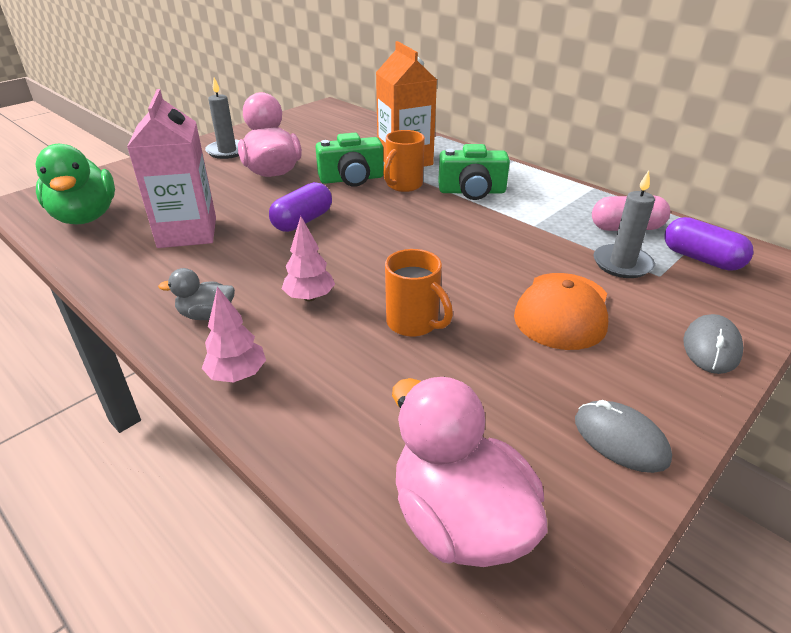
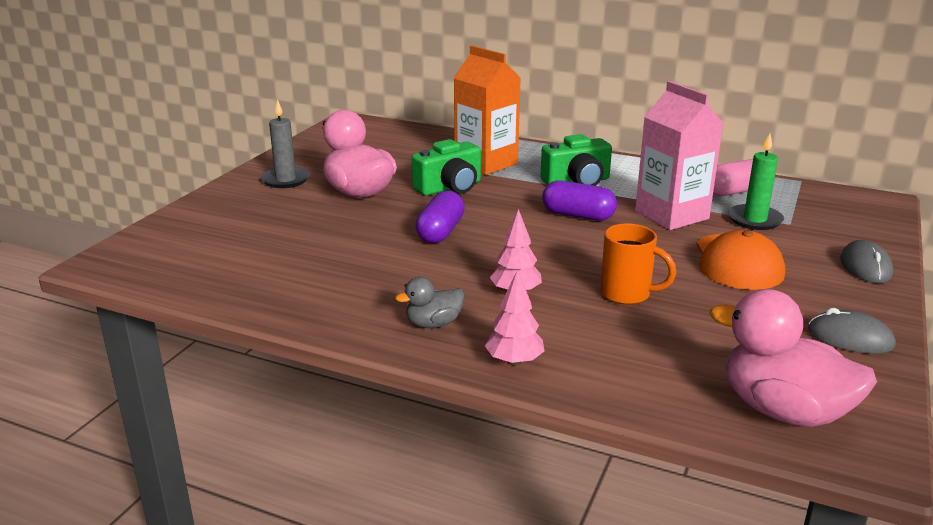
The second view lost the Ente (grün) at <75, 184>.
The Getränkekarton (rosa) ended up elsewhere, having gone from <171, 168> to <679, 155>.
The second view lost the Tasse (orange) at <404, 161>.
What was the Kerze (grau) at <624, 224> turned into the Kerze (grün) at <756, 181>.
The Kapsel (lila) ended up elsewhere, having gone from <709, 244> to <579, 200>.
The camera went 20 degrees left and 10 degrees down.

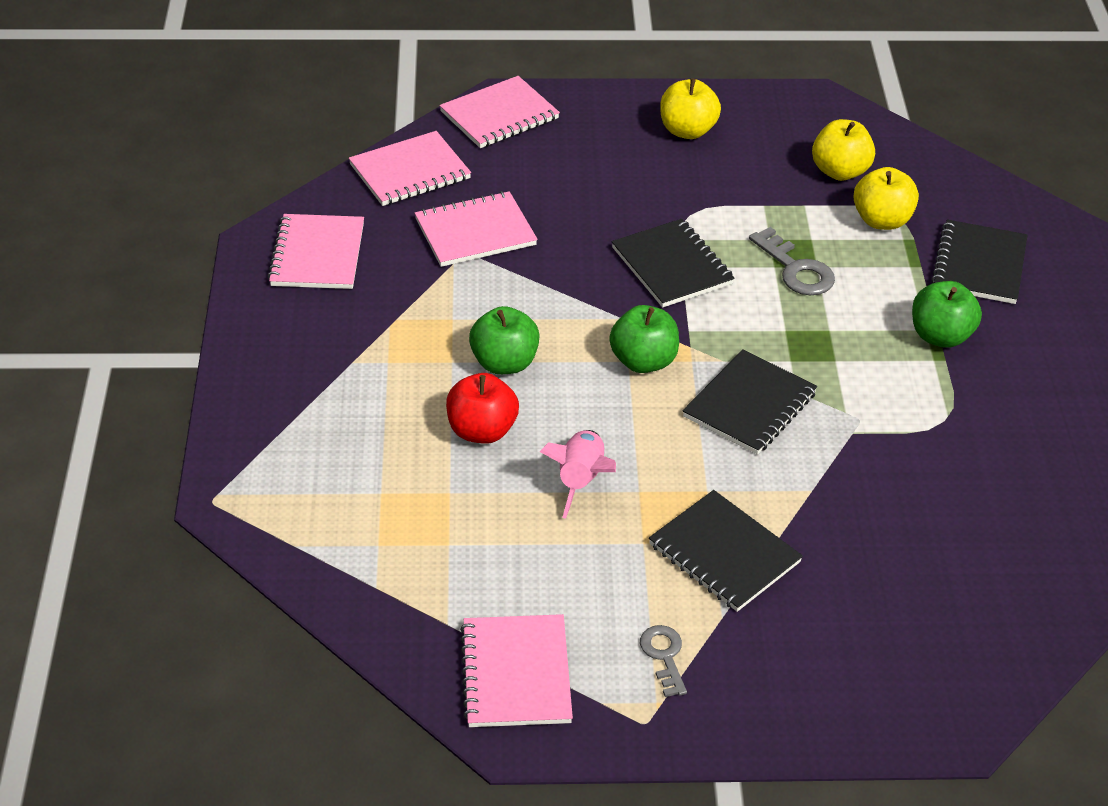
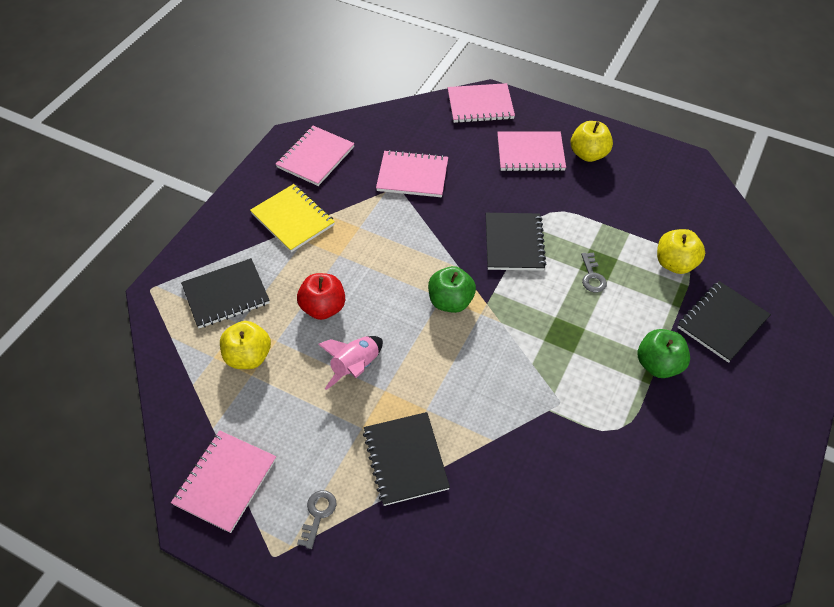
The Notizbuch (rosa) ended up elsewhere, having gone from <410, 168> to <531, 151>.
The second view lost the Apfel (grün) at <504, 340>.
The Notizbuch (schwarz) ended up elsewhere, having gone from <750, 402> to <225, 293>.
The size of the Schlüssel (grau) at <792, 261> changed by a factor of 0.66.
The Apfel (gelb) ended up elsewhere, having gone from <843, 150> to <245, 345>.
The second view gained the Notizbuch (gelb) at <292, 218>.
The camera went 30 degrees right and 10 degrees up.

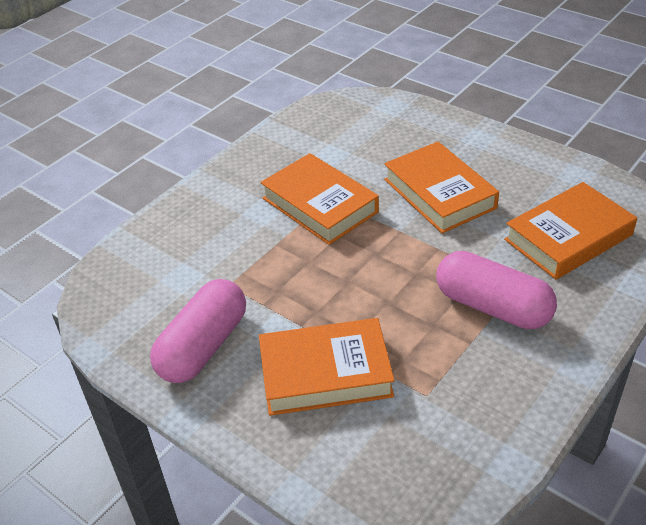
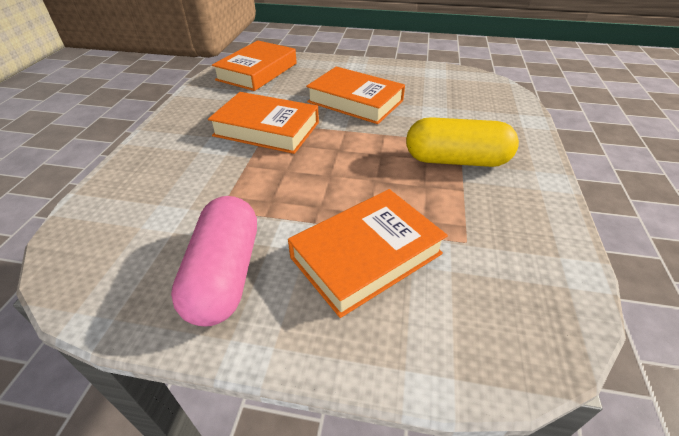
What was the Kapsel (rosa) at <496, 290> turned into the Kapsel (gelb) at <462, 142>.
The Buch (orange) ended up elsewhere, having gone from <570, 231> to <254, 65>.
The camera went 30 degrees left and 0 degrees up.

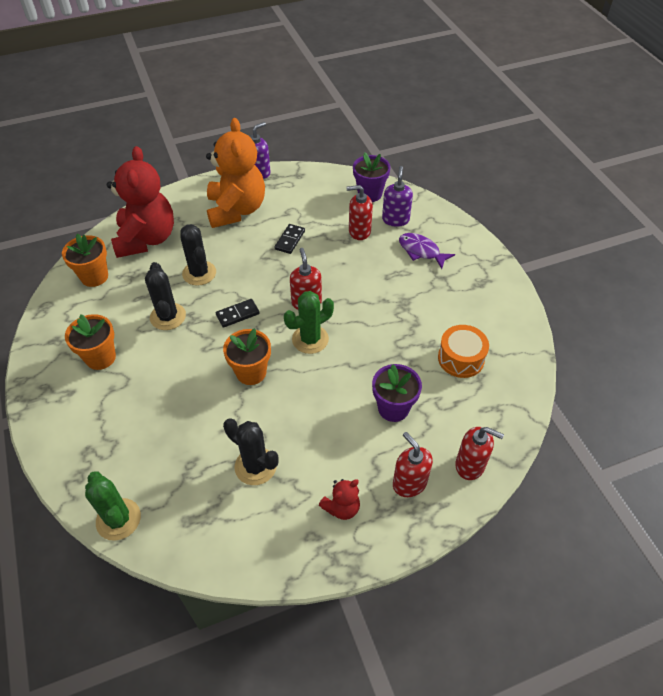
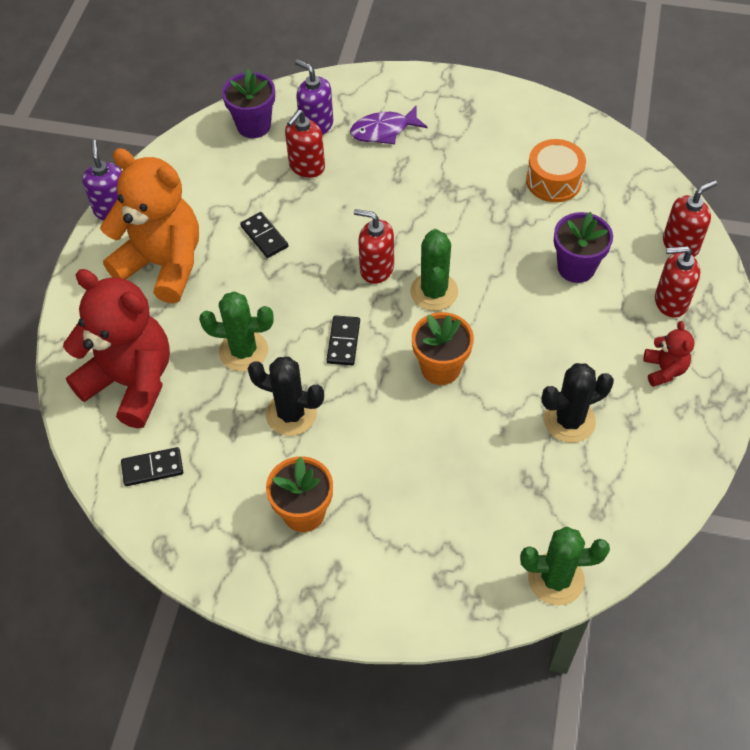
Where the Blumentopf (orange) stood at <85, 260>, the Dominostein (schwarz) came to stand at <152, 466>.
What was the Kaktus (schwarz) at <198, 255> turned into the Kaktus (grün) at <236, 331>.
The camera went 55 degrees left and 5 degrees up.

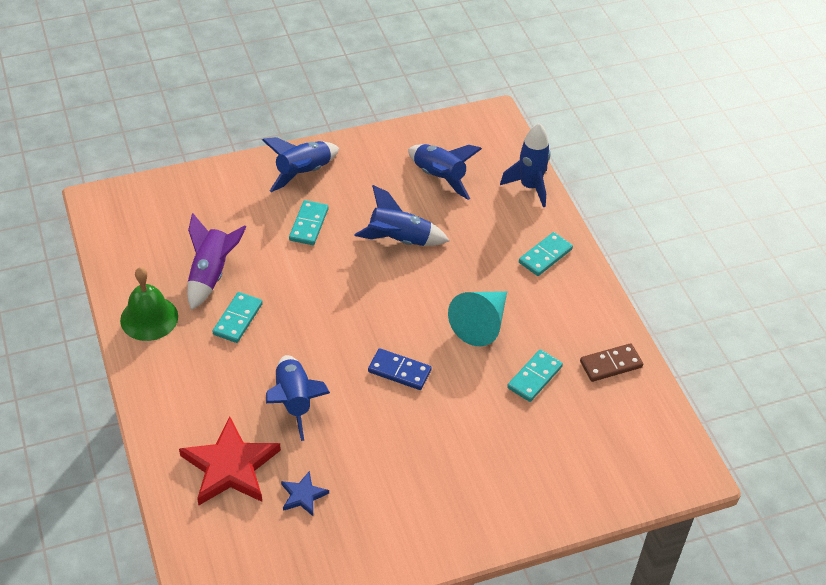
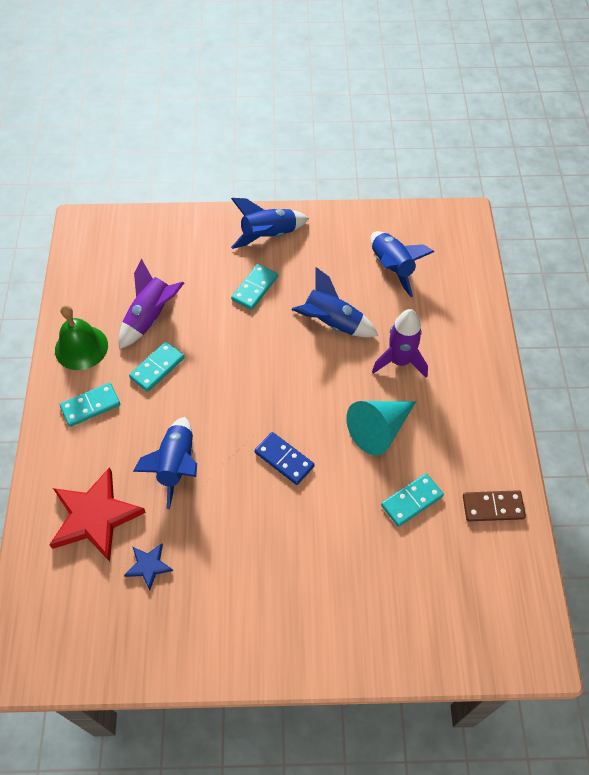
The second view lost the Rakete (blau) at <525, 165>.
The Dominostein (türkis) ended up elsewhere, having gone from <546, 254> to <90, 405>.
The second view gained the Rakete (lila) at <400, 343>.
The camera went 20 degrees right and 10 degrees up.

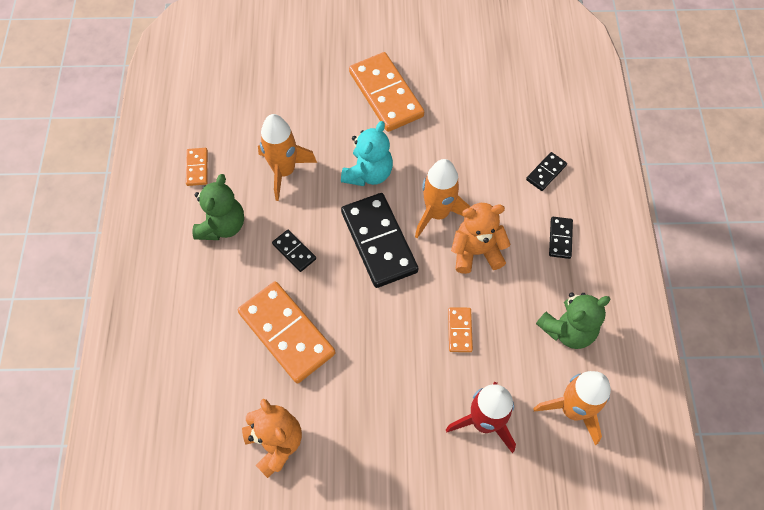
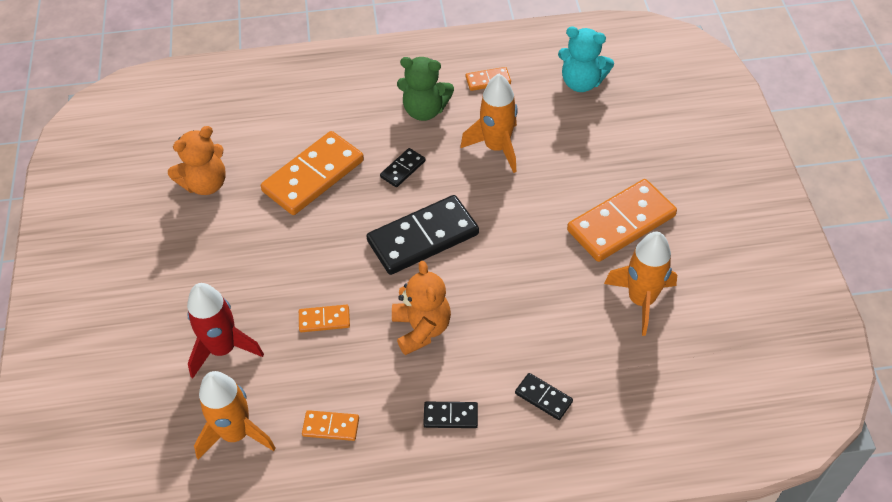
The Teddybär (türkis) ended up elsewhere, having gone from <367, 153> to <586, 59>.
The Rakete (orange) ended up elsewhere, having gone from <442, 198> to <640, 284>.
Where the Teddybär (grün) stood at <573, 321>, the Dominostein (orange) came to stand at <330, 425>.
The camera went 85 degrees right and 10 degrees down.

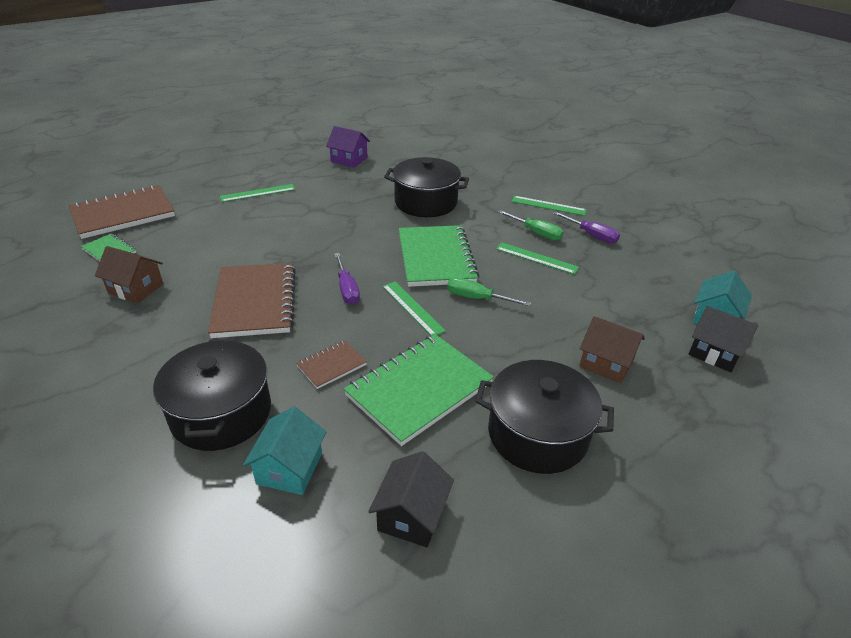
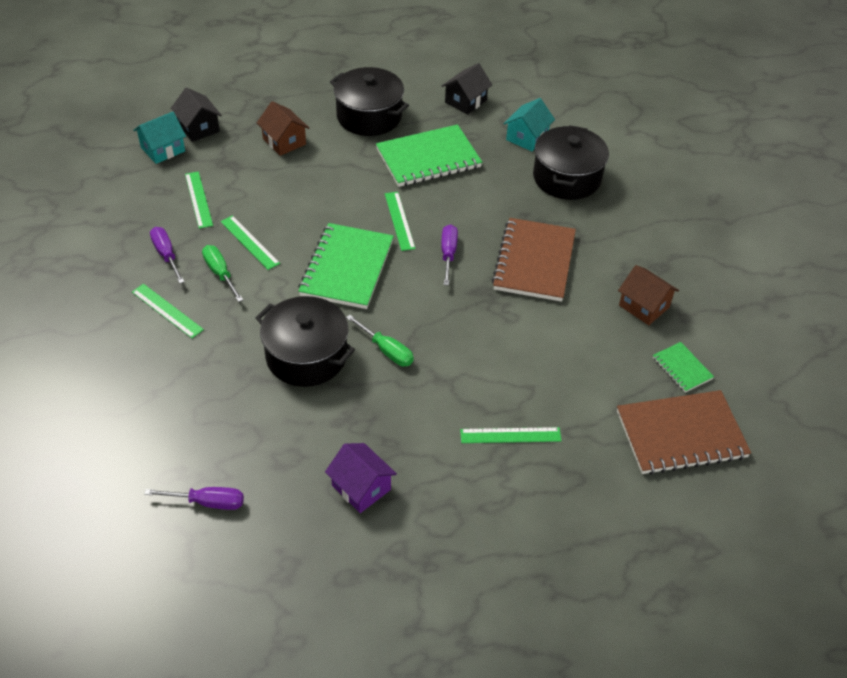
The second view lost the Notizbuch (braun) at <331, 364>.
The Schraubenzieher (grün) ended up elsewhere, having gone from <489, 291> to <380, 340>.
The second view gained the Schraubenzieher (lila) at <194, 498>.
The second view gained the Lineal (grün) at <199, 200>.
The camera went 160 degrees left and 10 degrees up.

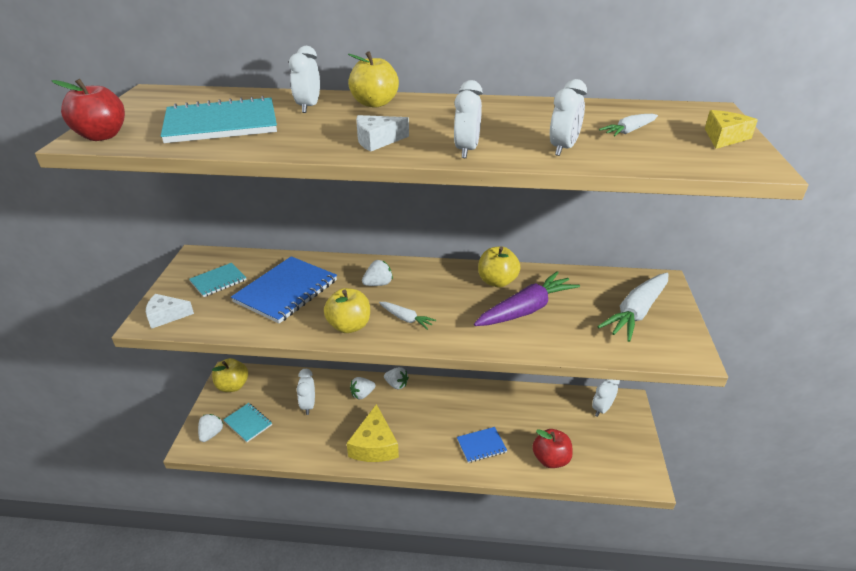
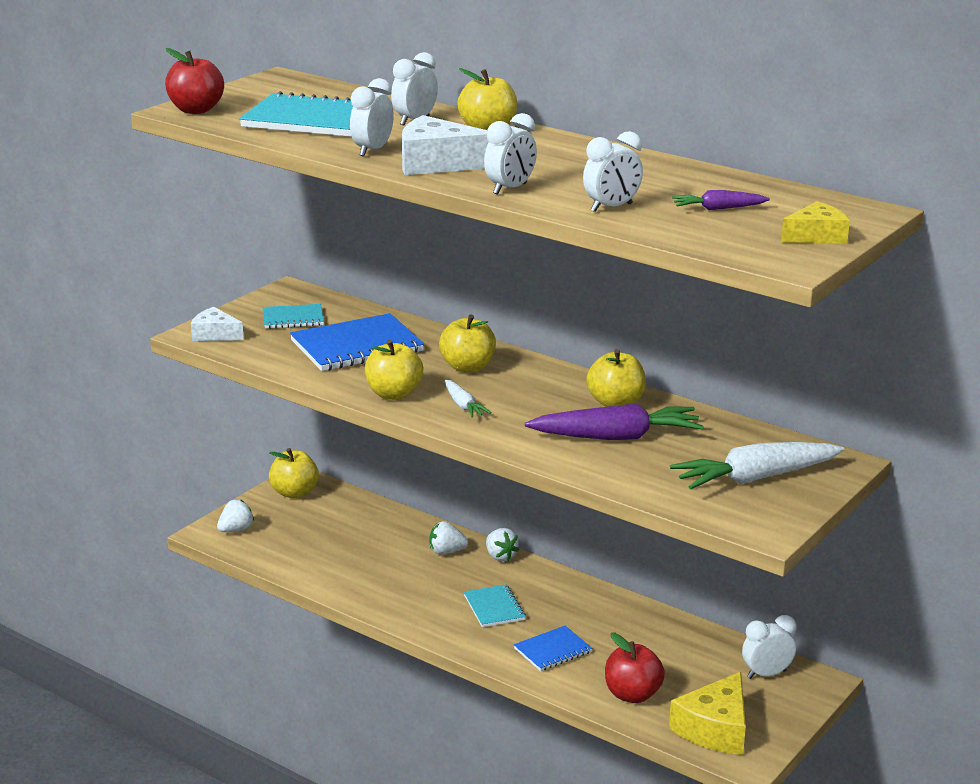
The Notizbuch (türkis) ended up elsewhere, having gone from <247, 422> to <495, 606>.
The Wecker (weiß) ended up elsewhere, having gone from <305, 392> to <372, 117>.
The Käse (gelb) ended up elsewhere, having gone from <373, 433> to <707, 713>.
The size of the Käse (weiß) at <382, 133> changed by a factor of 1.59.
Where the Erdbeere (weiß) stood at <377, 273>, the Apfel (gelb) came to stand at <467, 343>.
The Notizbuch (blau) at <482, 445> ended up facing another way, 45 degrees counterclockwise from before.
What was the Karotte (weiß) at <628, 125> turned into the Karotte (lila) at <721, 200>.
The camera went 30 degrees right and 10 degrees down.

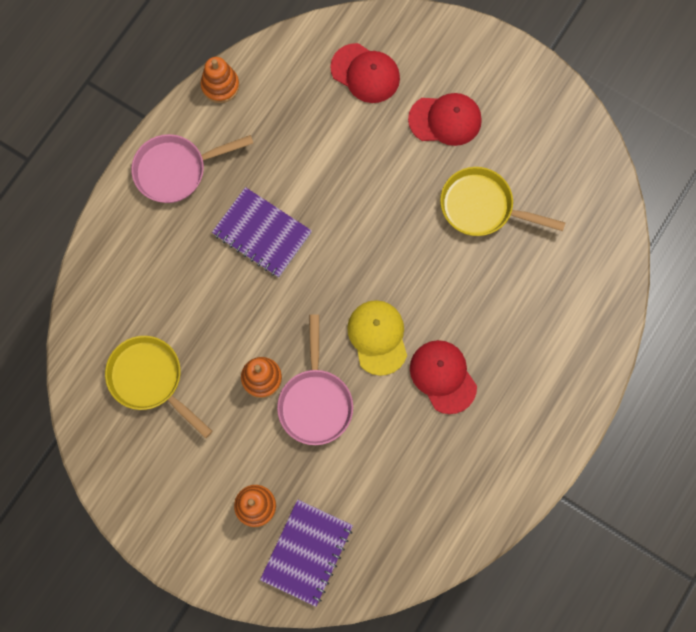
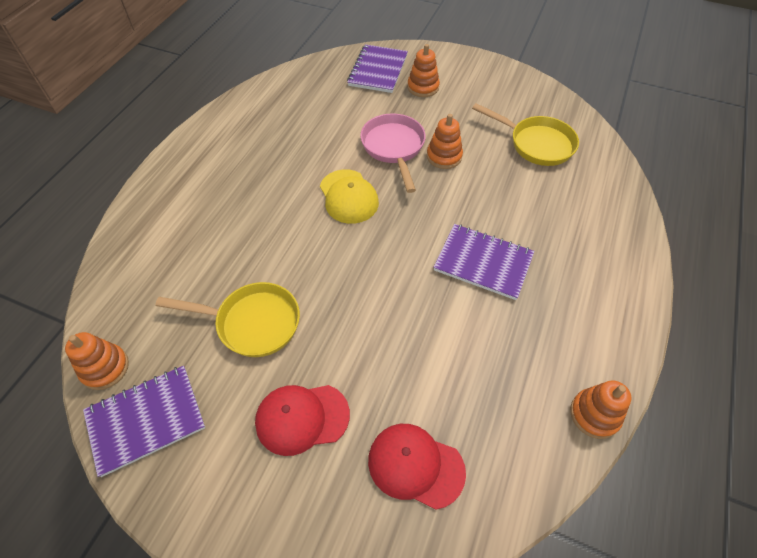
The second view lost the Pfanne (rosa) at <192, 168>.
The second view lost the Kappe (rot) at <443, 377>.
The second view gained the Stapelspielzeug (orange) at <97, 361>.
The second view gained the Notizbuch (lila) at <144, 421>.
The camera went 170 degrees right and 20 degrees down.

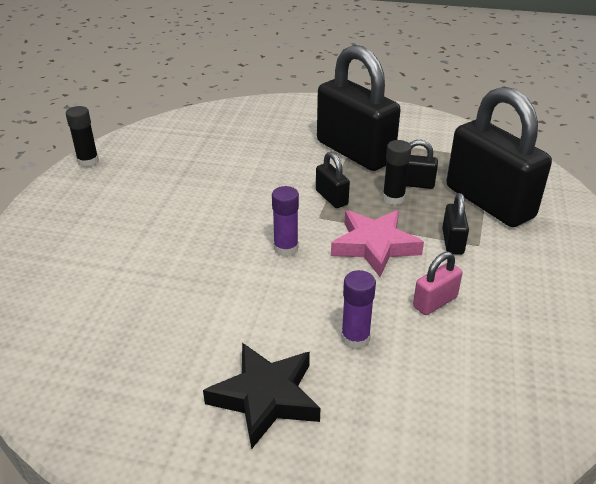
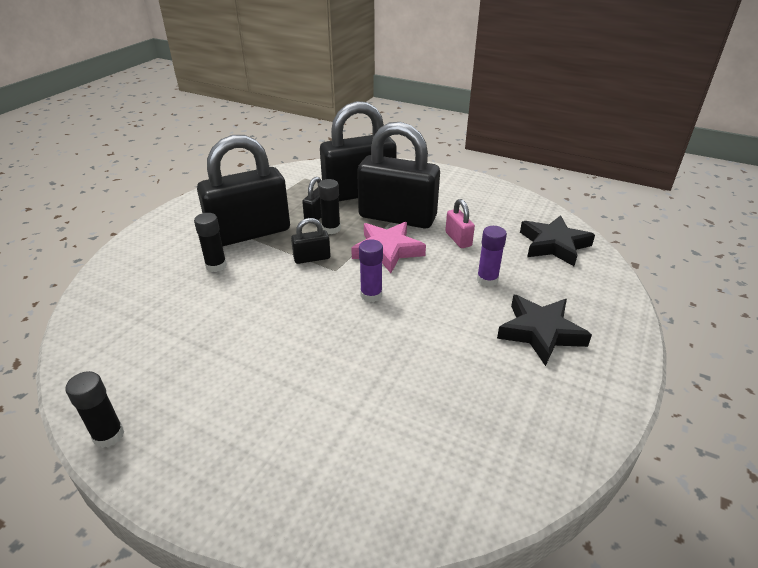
The size of the Vorhängeschloss (schwarz) at <455, 224> changed by a factor of 2.34.
The second view gained the Klebestift (schwarz) at <210, 242>.
The second view gained the Stern (schwarz) at <557, 240>.
The camera went 75 degrees left and 0 degrees up.

